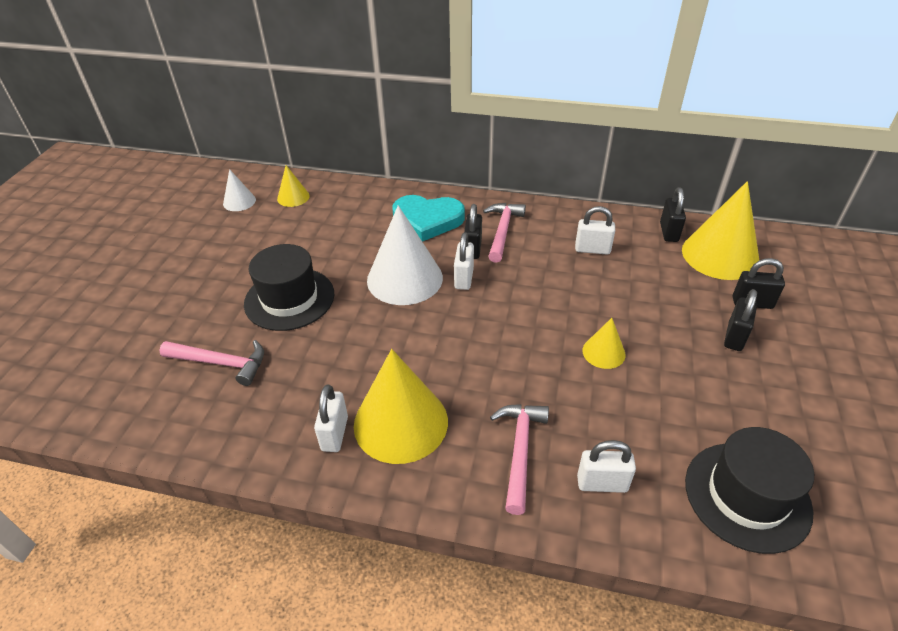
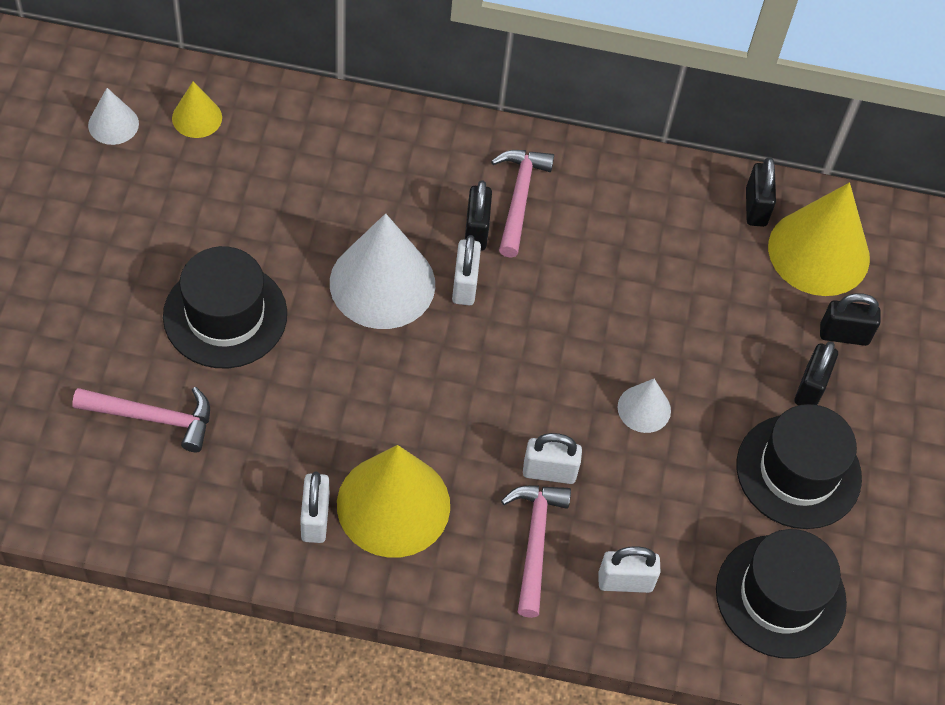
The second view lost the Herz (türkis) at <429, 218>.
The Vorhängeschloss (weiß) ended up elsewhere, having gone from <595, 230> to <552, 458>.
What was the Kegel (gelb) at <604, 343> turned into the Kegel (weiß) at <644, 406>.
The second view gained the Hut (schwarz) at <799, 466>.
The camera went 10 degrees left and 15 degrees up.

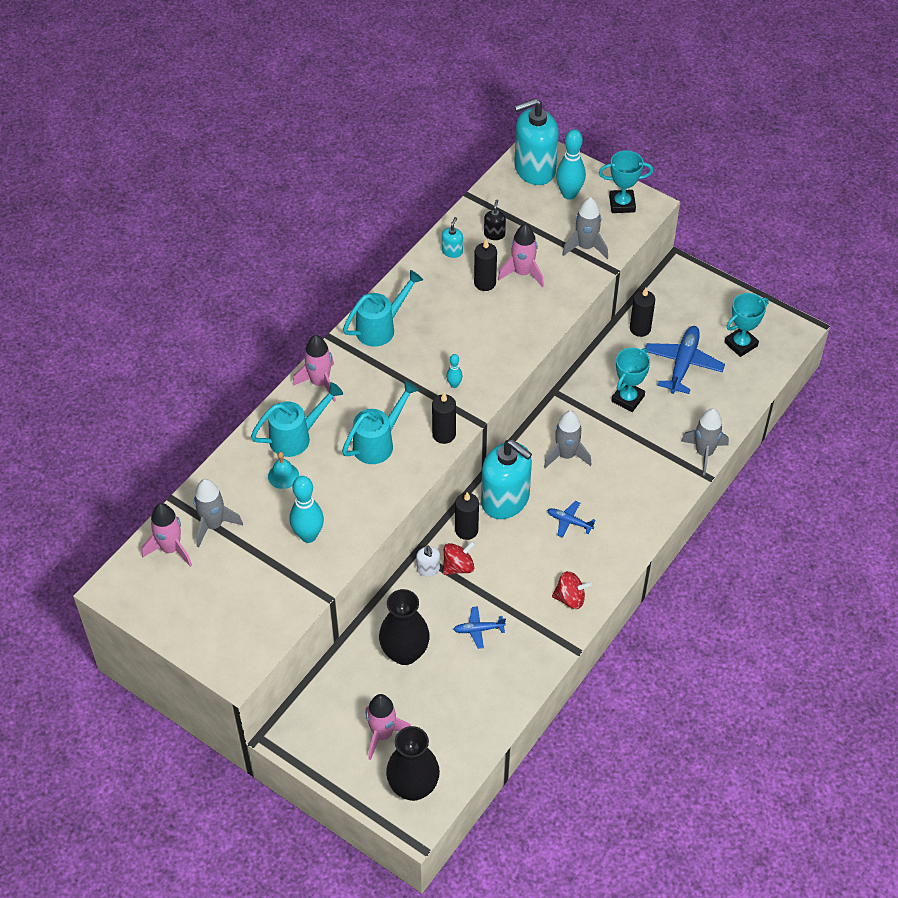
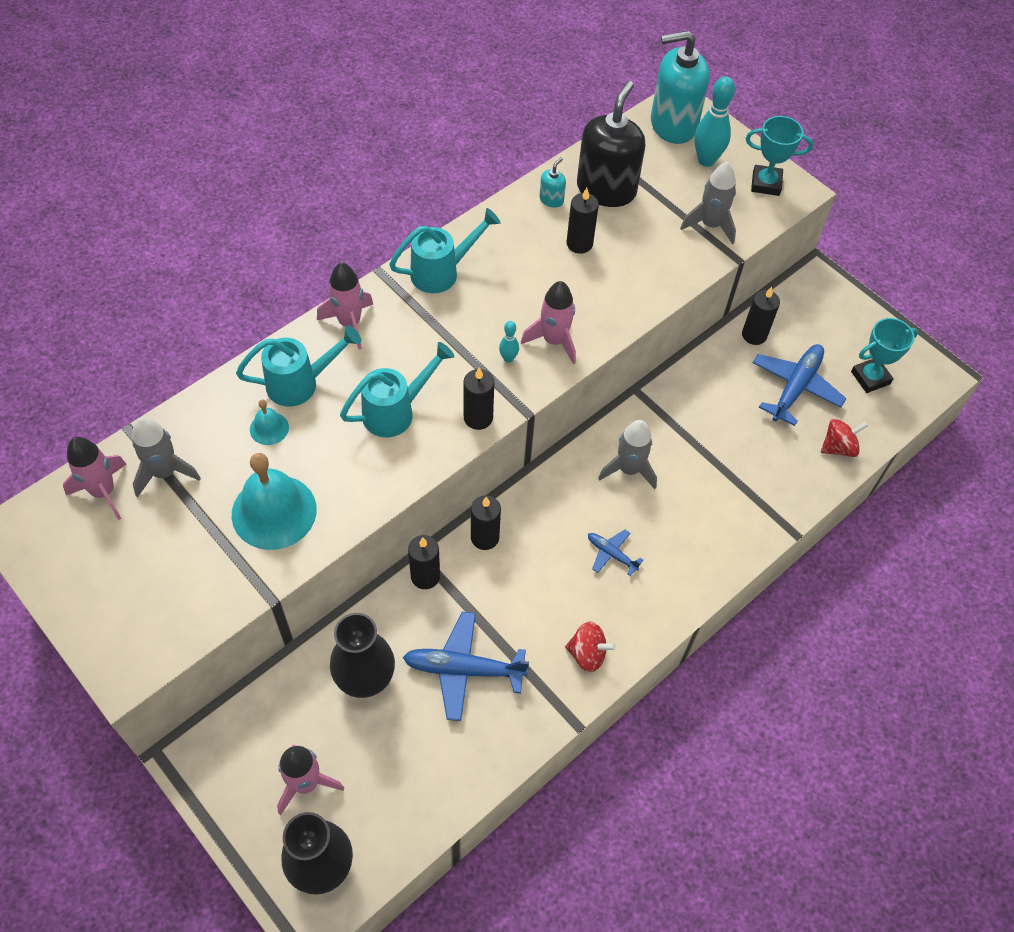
Where the Bowlingkegel (türkis) stood at <307, 509>, the Glocke (türkis) came to stand at <274, 501>.
Where the Seifenspender (weiß) stood at <428, 561>, the Kerze (schwarz) came to stand at <424, 562>.
The Kreisel (rot) ended up elsewhere, having gone from <459, 558> to <844, 438>.
The size of the Flugzeug (blau) at <479, 627> changed by a factor of 1.89.
The second view lost the Seifenspender (türkis) at <506, 479>.
The size of the Seifenspender (schwarz) at <495, 220> changed by a factor of 2.40.
The Rakete (rosa) ended up elsewhere, having gone from <521, 255> to <548, 322>.
The second view lost the Pokal (türkis) at <630, 380>.
The second view lost the Rakete (grau) at <705, 442>.
The camera went 10 degrees right and 5 degrees up.

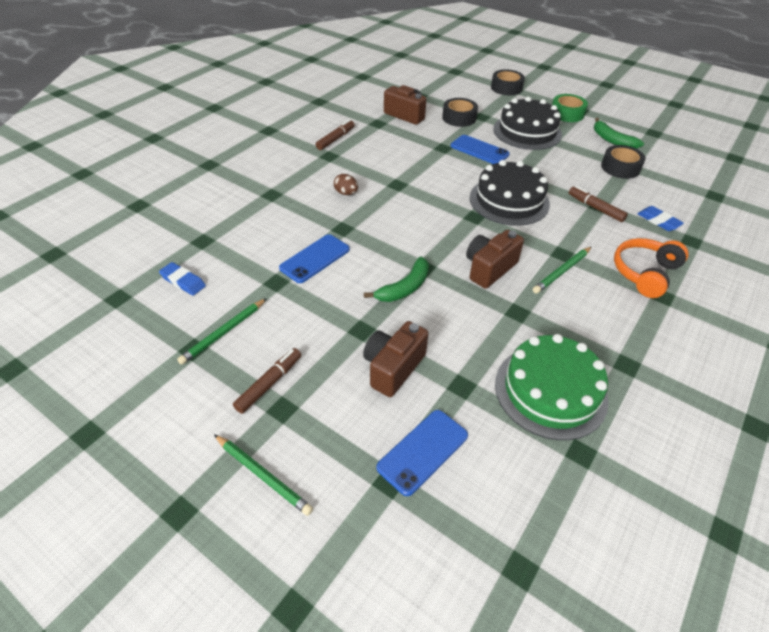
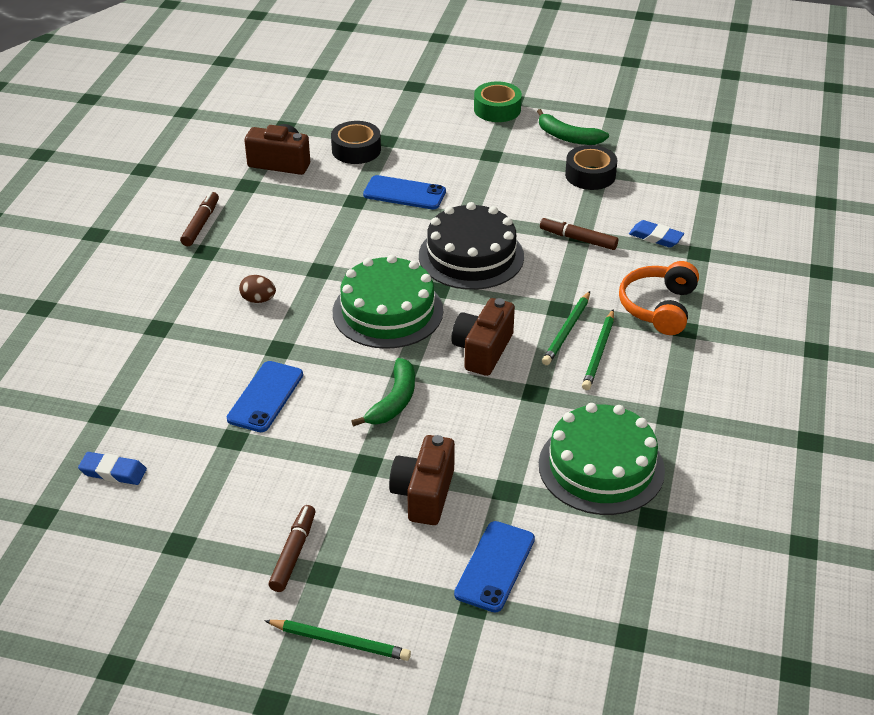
The Bleistift (grün) ended up elsewhere, having gone from <222, 331> to <598, 349>.
The second view lost the Klebeband (schwarz) at <508, 82>.
The second view lost the Kuchen (schwarz) at <527, 123>.
The second view gained the Kuchen (grün) at <388, 302>.
The camera went 20 degrees left and 5 degrees down.

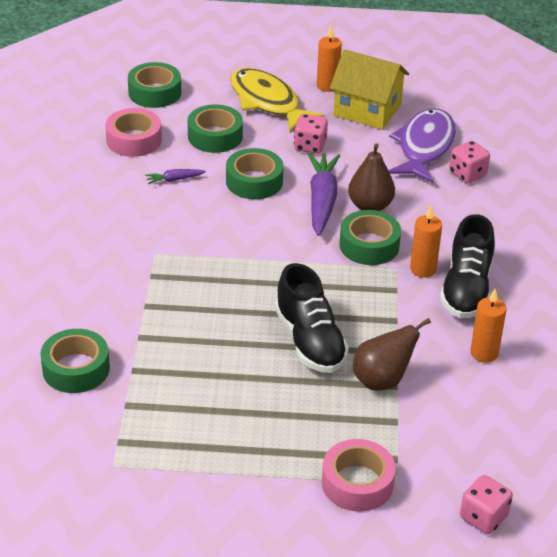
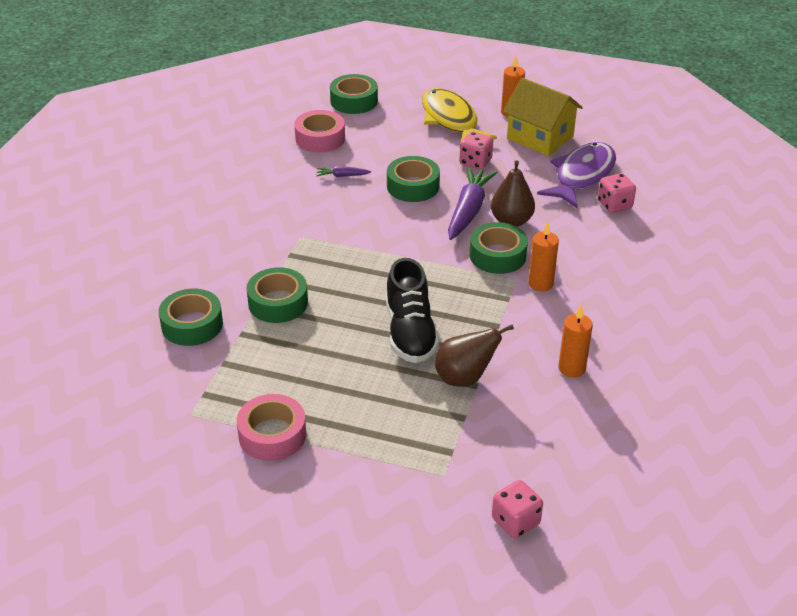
The Klebeband (grün) ended up elsewhere, having gone from <215, 128> to <277, 295>.
The Klebeband (rosa) ended up elsewhere, having gone from <359, 475> to <271, 427>.
The second view lost the Schuh (schwarz) at <467, 266>.
The camera went 15 degrees right and 0 degrees up.

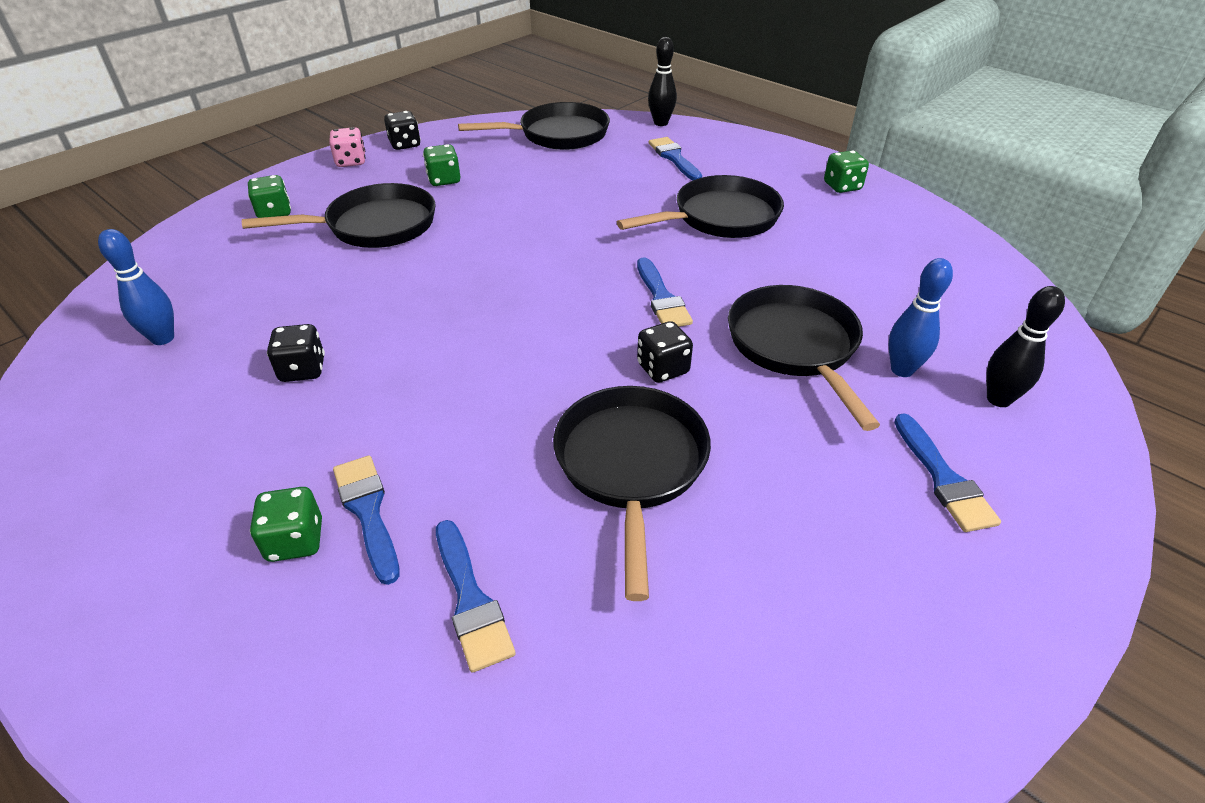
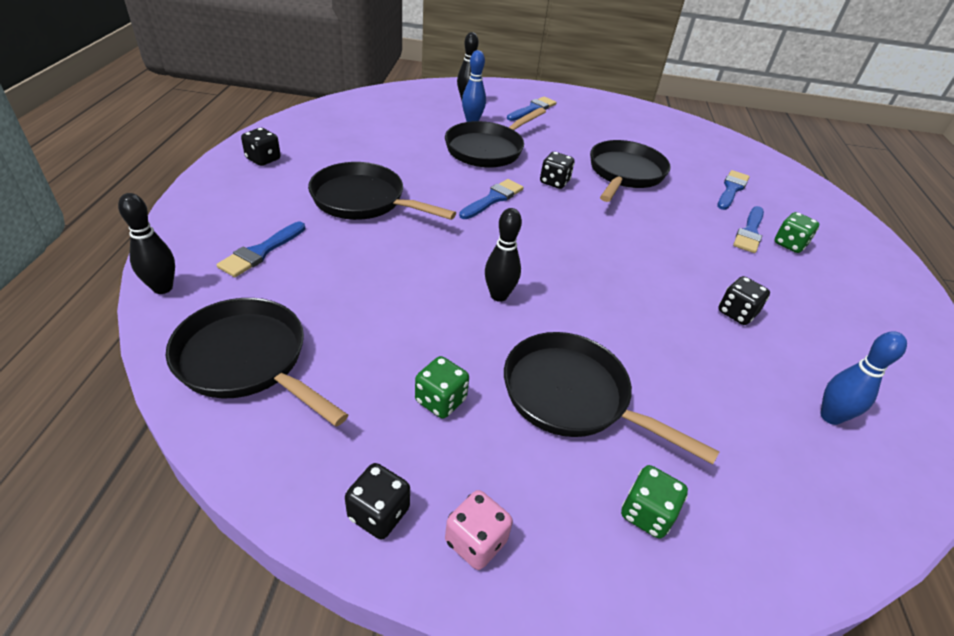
The Pfanne (schwarz) at <632, 493> ended up facing another way, 150 degrees clockwise from before.
What was the Spielwürfel (grün) at <846, 171> turned into the Spielwürfel (schwarz) at <261, 147>.
The second view gained the Bowlingkegel (schwarz) at <503, 255>.
The camera went 130 degrees left and 0 degrees up.

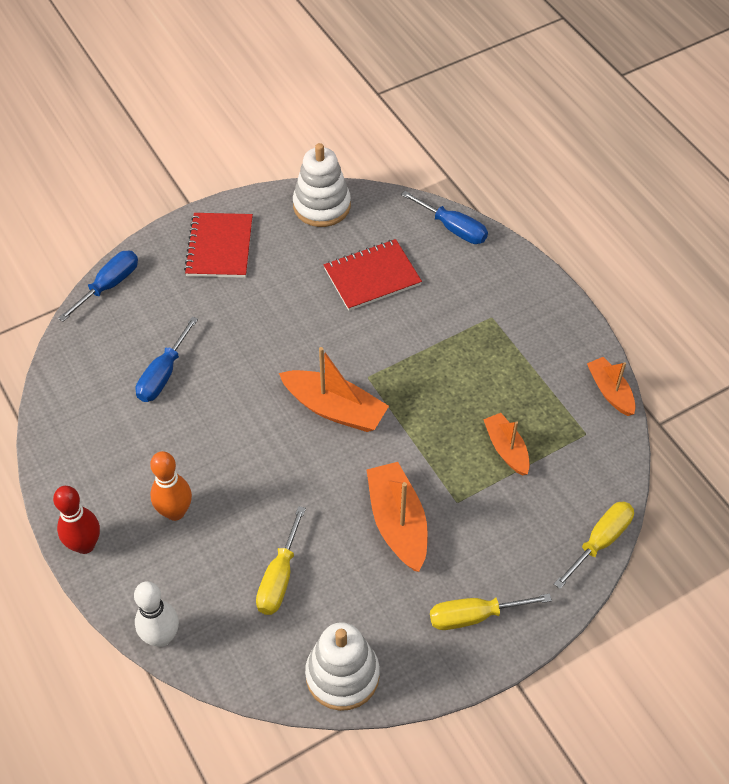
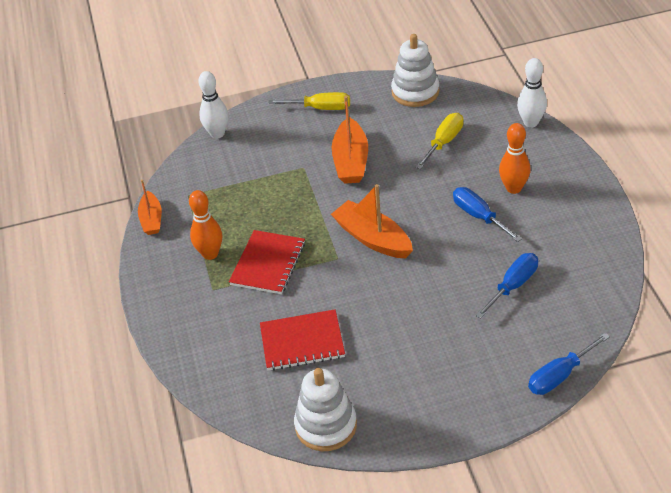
The second view lost the Bowlingkegel (rot) at <76, 520>.
The Notizbuch (rot) ended up elsewhere, having gone from <218, 245> to <267, 262>.
The Schraubenzieher (blau) ended up elsewhere, having gone from <444, 217> to <487, 214>.
The second view lost the Boot (orange) at <506, 444>.
Where the Schraubenzieher (gelb) stood at <594, 545>, the Bowlingkegel (weiß) came to stand at <213, 105>.
The second view gained the Bowlingkegel (orange) at <205, 225>.
The camera went 160 degrees left and 10 degrees down.

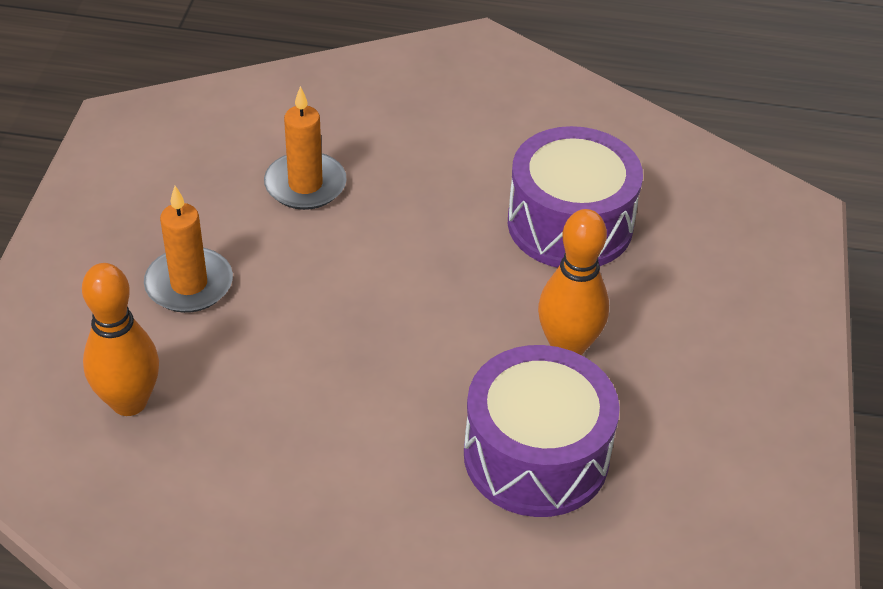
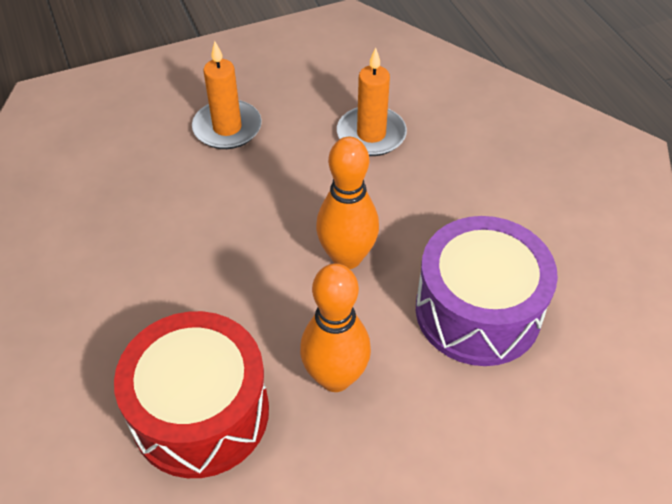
The Bowlingkegel (orange) ended up elsewhere, having gone from <120, 339> to <347, 203>.
What was the Trommel (lila) at <542, 431> turned into the Trommel (rot) at <191, 394>.
The camera went 60 degrees right and 5 degrees up.

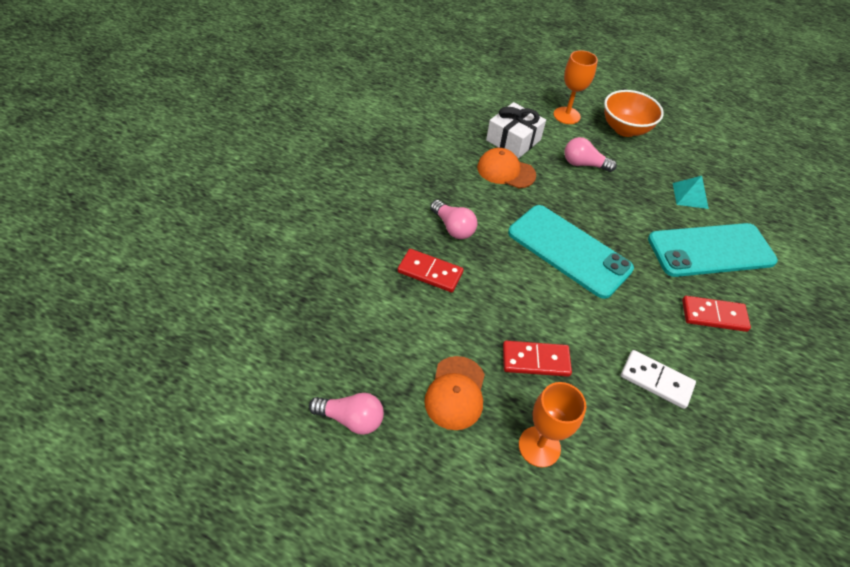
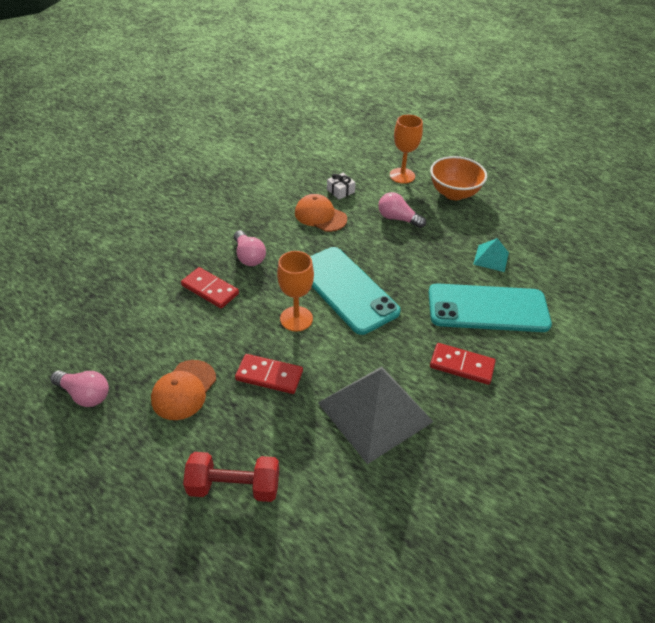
The size of the Geschenk (weiß) at <516, 130> changed by a factor of 0.54.
The Kelch (orange) ended up elsewhere, having gone from <552, 425> to <295, 291>.
Where the Dominostein (weiß) stood at <658, 379>, the Pyramide (grau) came to stand at <375, 415>.
The second view gained the Hantel (rot) at <231, 477>.
The camera went 15 degrees right and 5 degrees down.

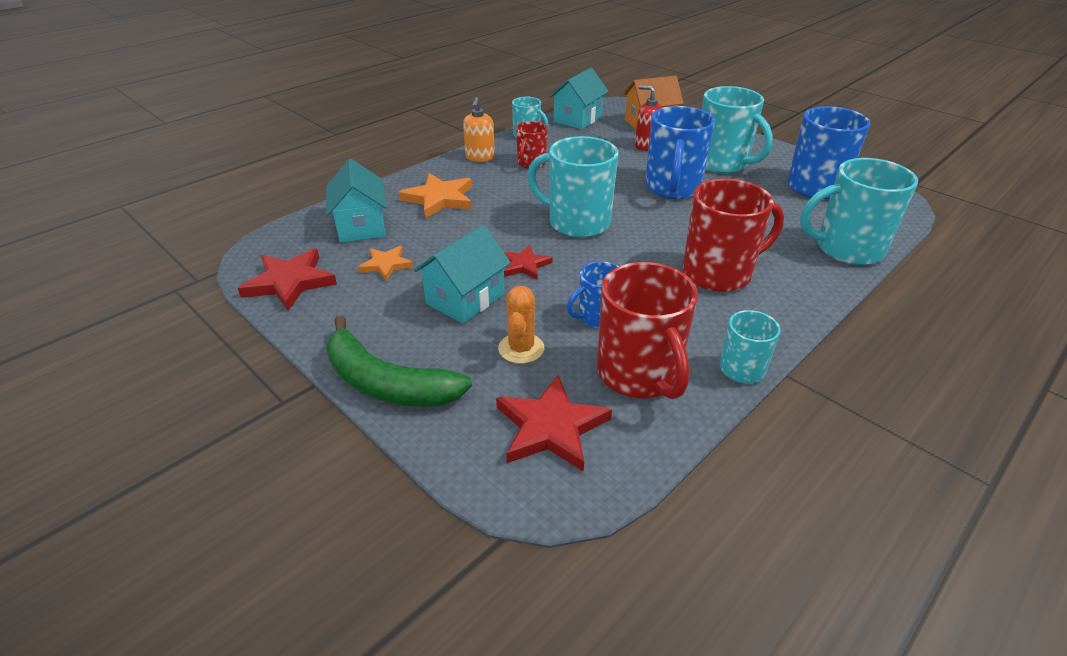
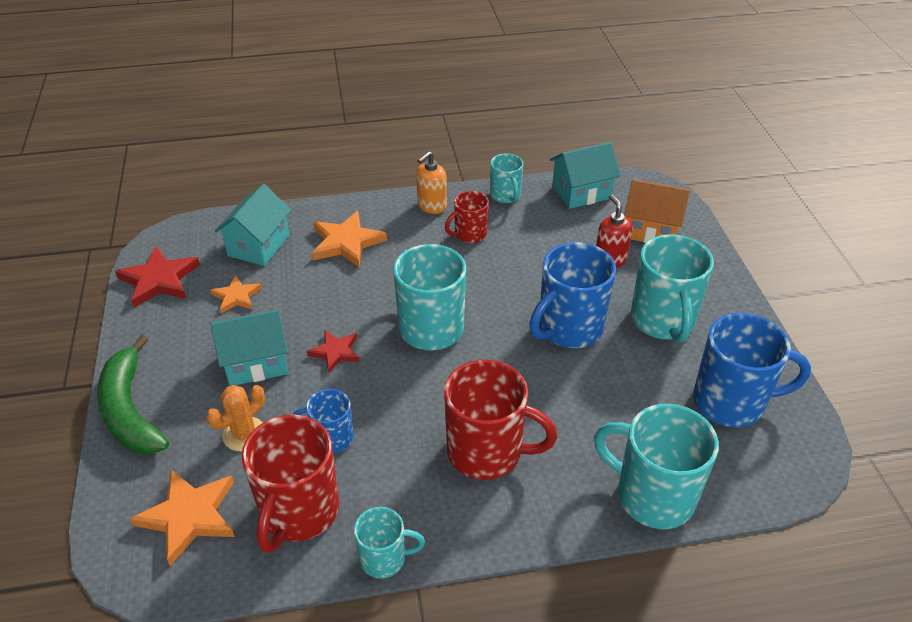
What was the Stern (rot) at <554, 423> turned into the Stern (orange) at <182, 518>.
The camera went 35 degrees right and 5 degrees up.

